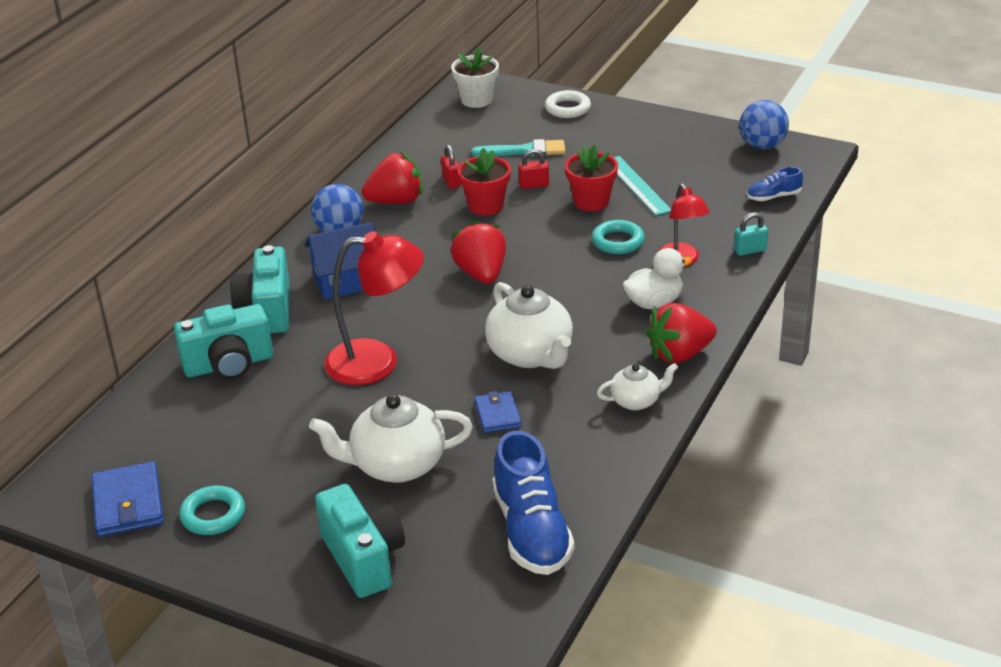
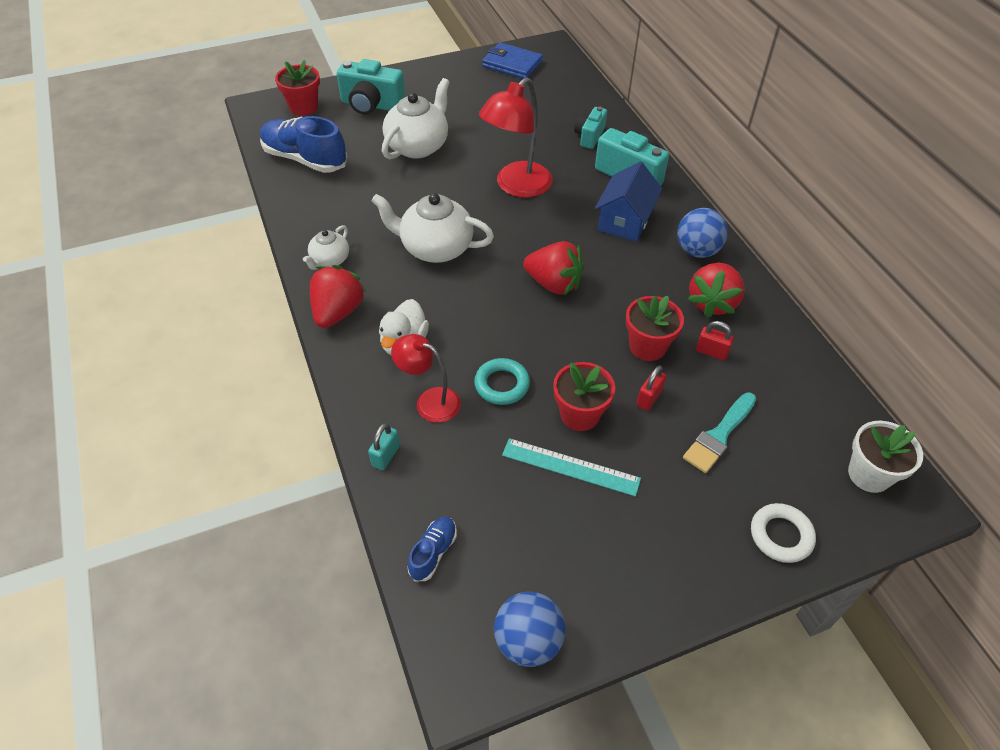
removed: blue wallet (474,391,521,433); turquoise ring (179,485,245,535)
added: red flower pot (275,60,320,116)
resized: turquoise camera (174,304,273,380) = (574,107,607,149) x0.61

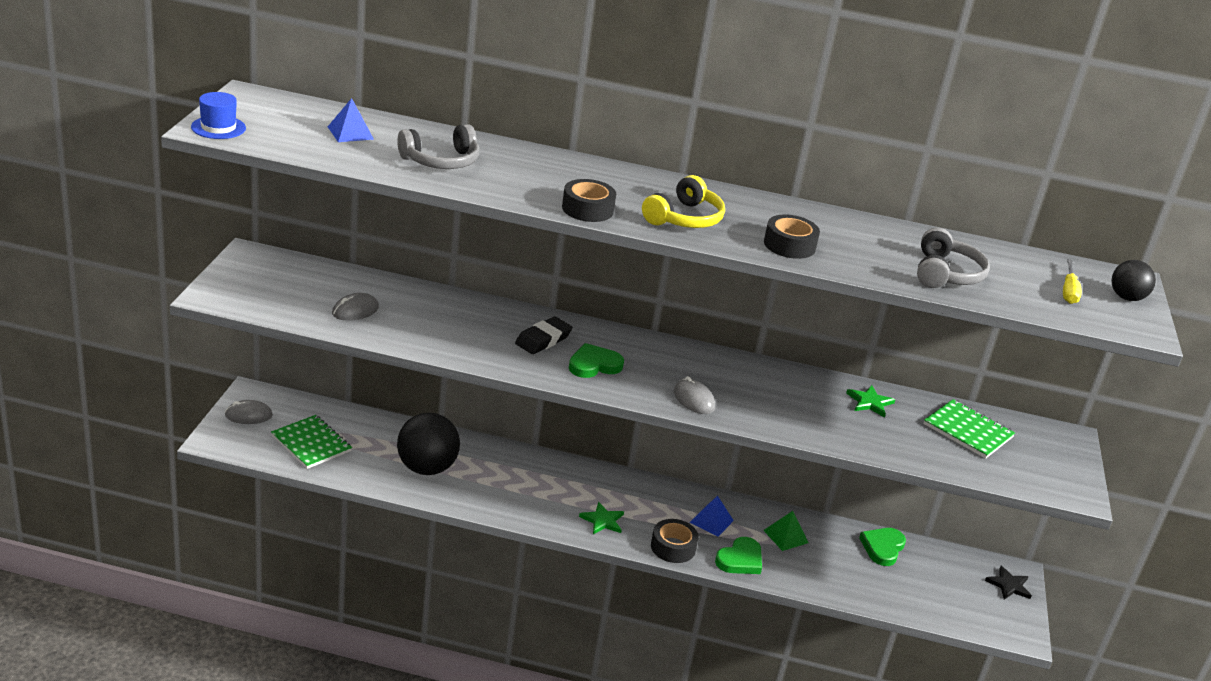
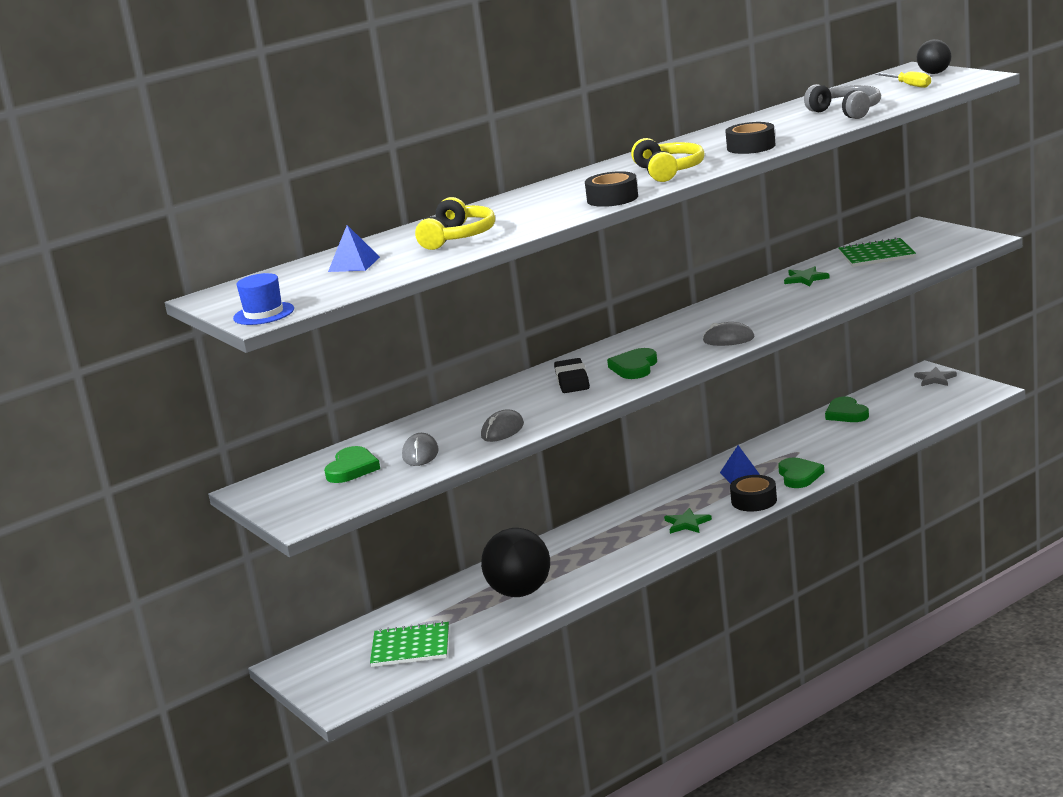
removed: green pyramid (763,511,809,551)
added: green heart (324,446,380,483)
moved: grey mouse (225,400,273,424) to (481,409,524,442)
recoloured: grey headphones (397,124,479,169) to yellow headphones (415,197,495,250); black star (985,566,1032,599) to grey star (914,367,957,386)

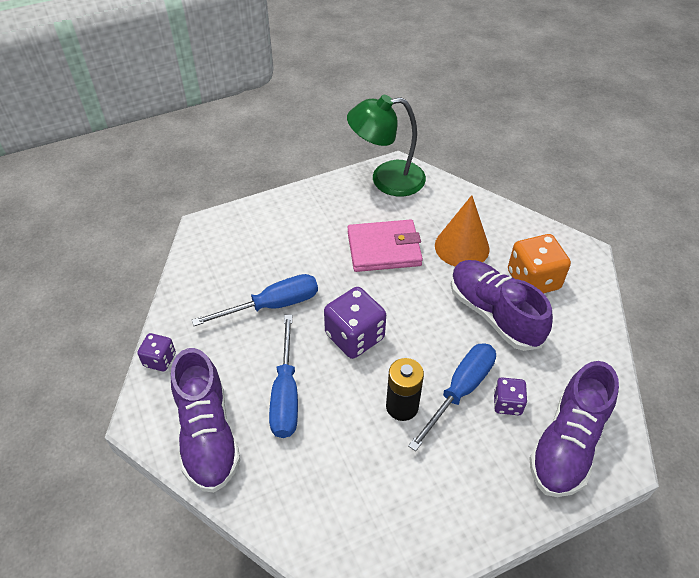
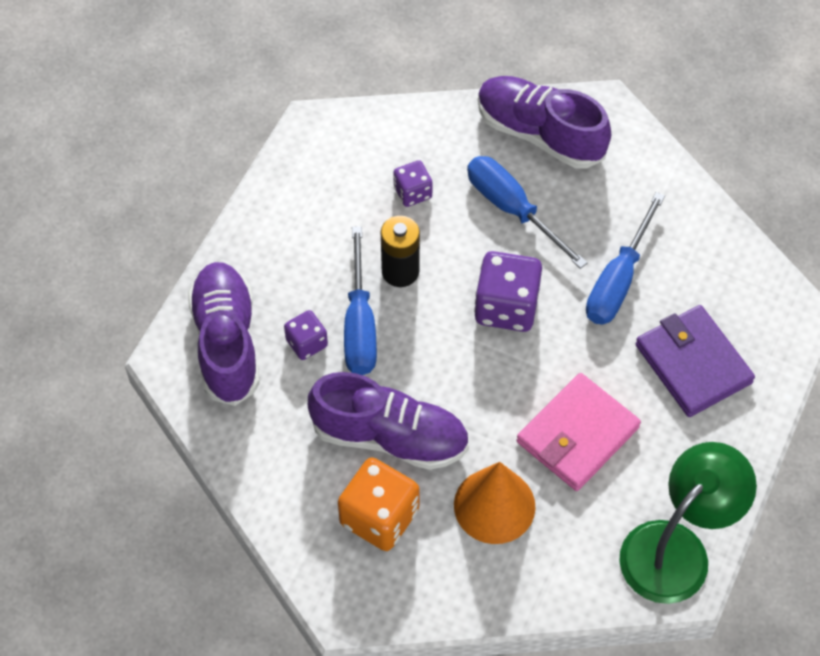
added: purple wallet (636,305,755,417)
moved: purple dice (137,333,176,371) to (393,160,433,207)

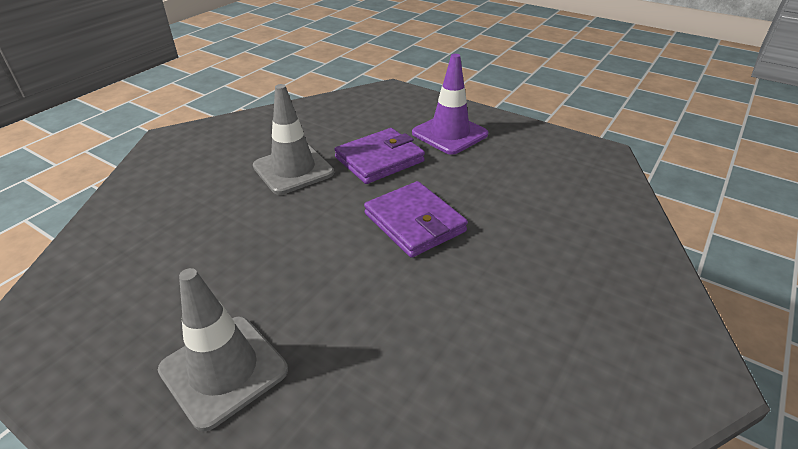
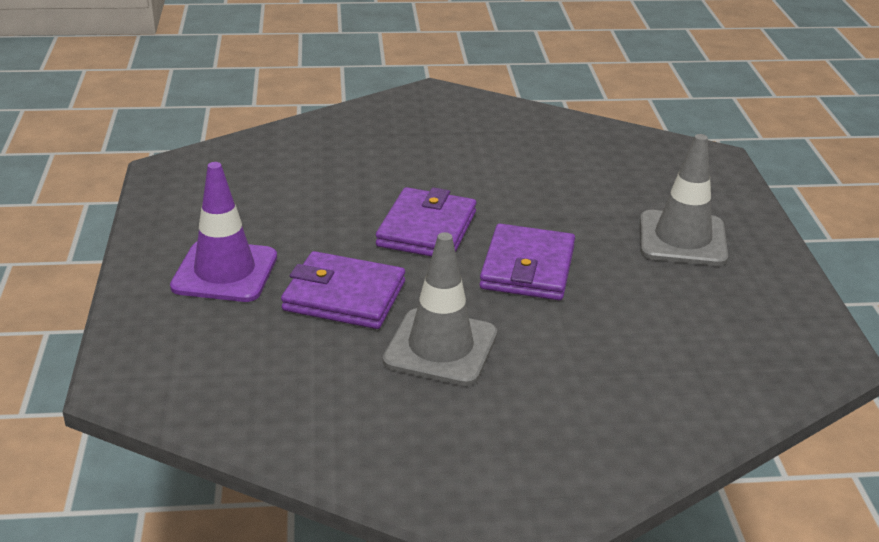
added: purple wallet (479,224,575,300)

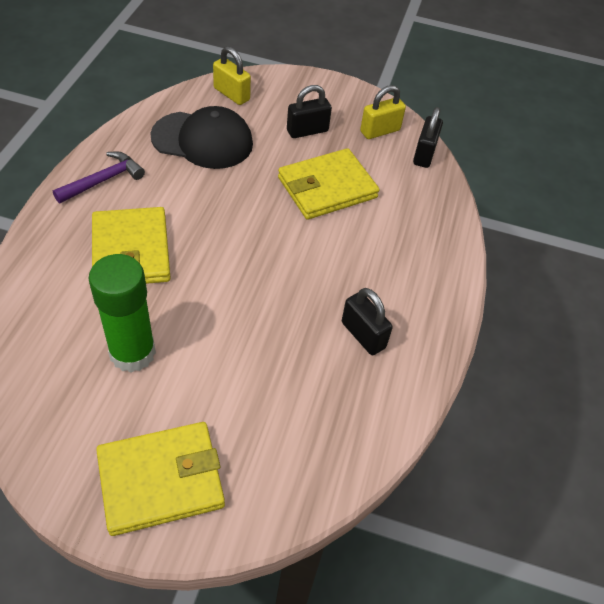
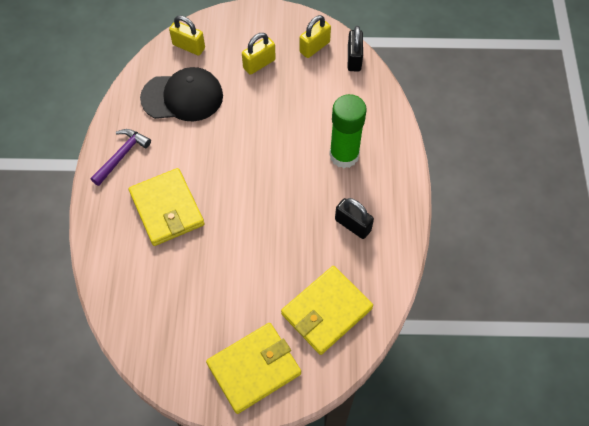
moved: yellow wallet (278,148,379,220) to (281,266,373,355); green glue stick (89,254,156,373) to (329,94,367,168)
recoloured: black padlock (287,85,332,138) to yellow padlock (242,33,276,75)

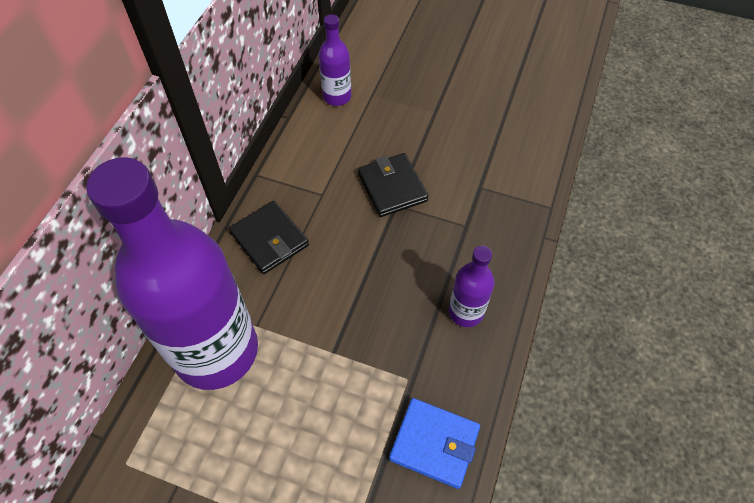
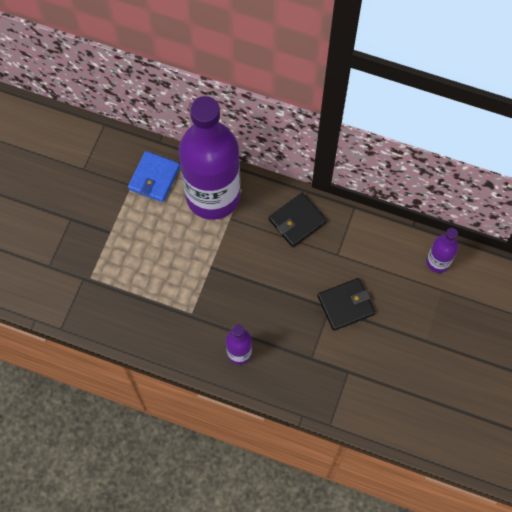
moved: blue wallet (389,398,480,489) to (128,151,180,202)

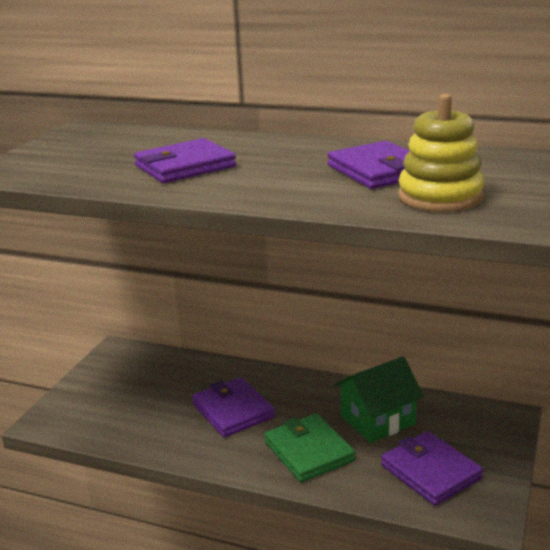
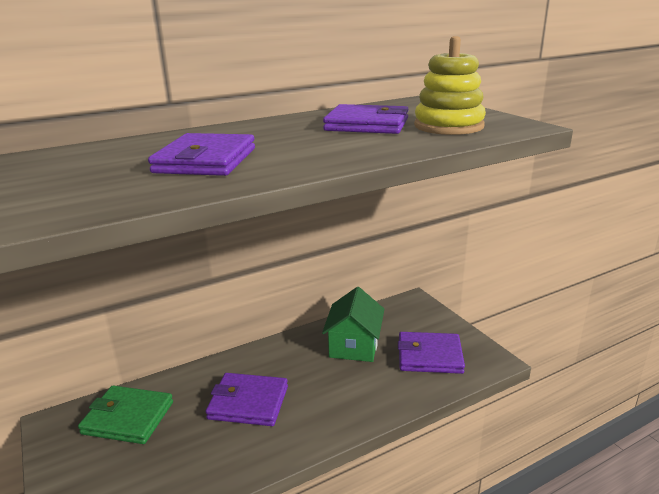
moved: green wallet (264,414,355,482) to (78,385,173,444)

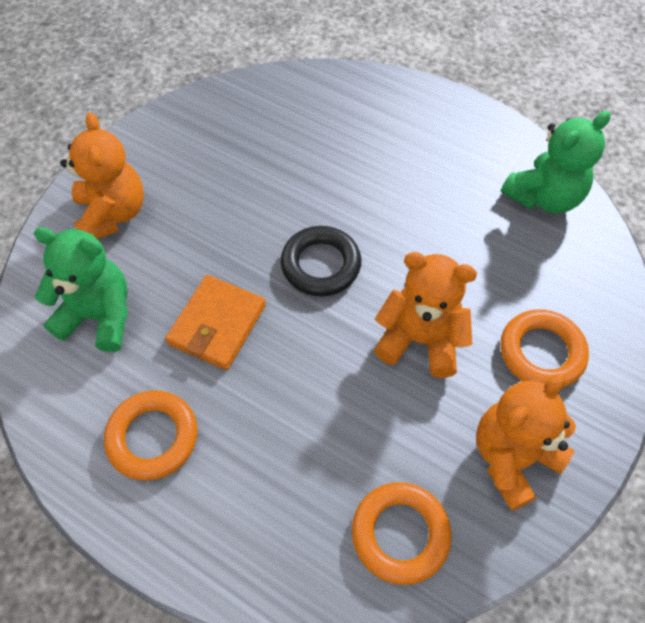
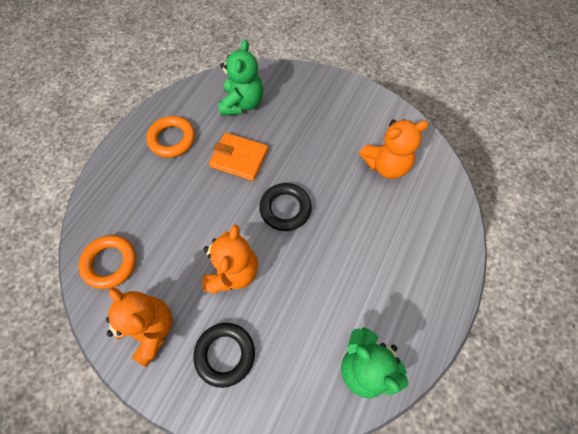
moved: orange teddy bear (60,112,144,239) to (359,119,429,179)
recoloured: orange ring (501,309,589,388) to black ring (193,323,255,388)

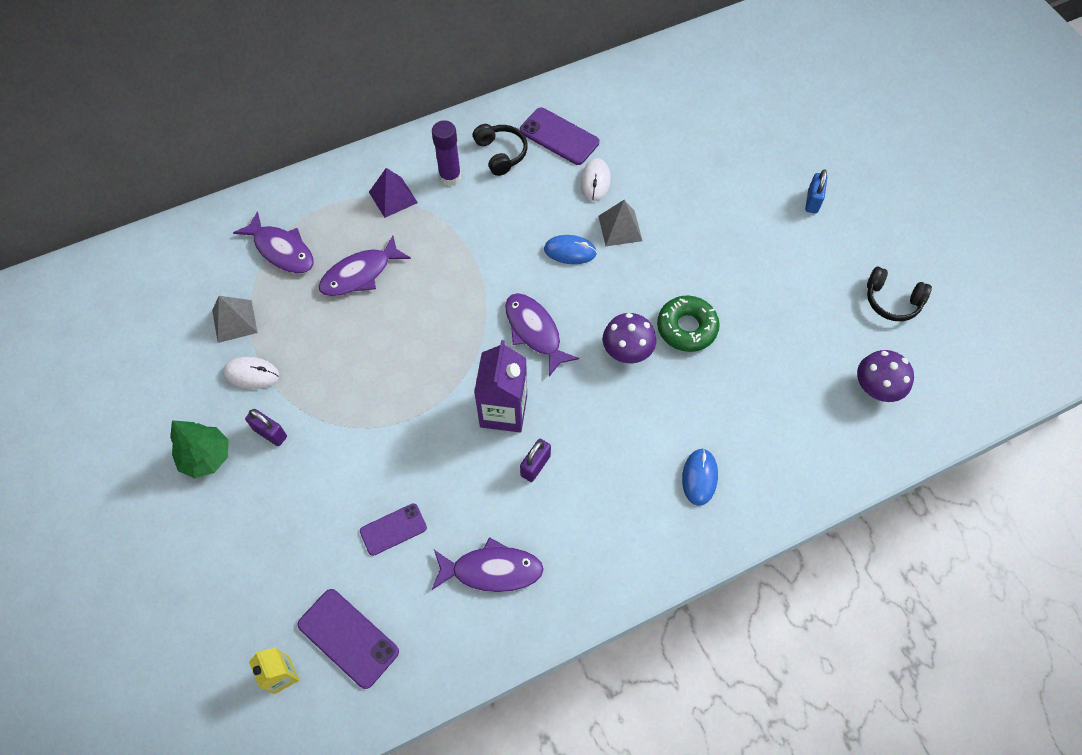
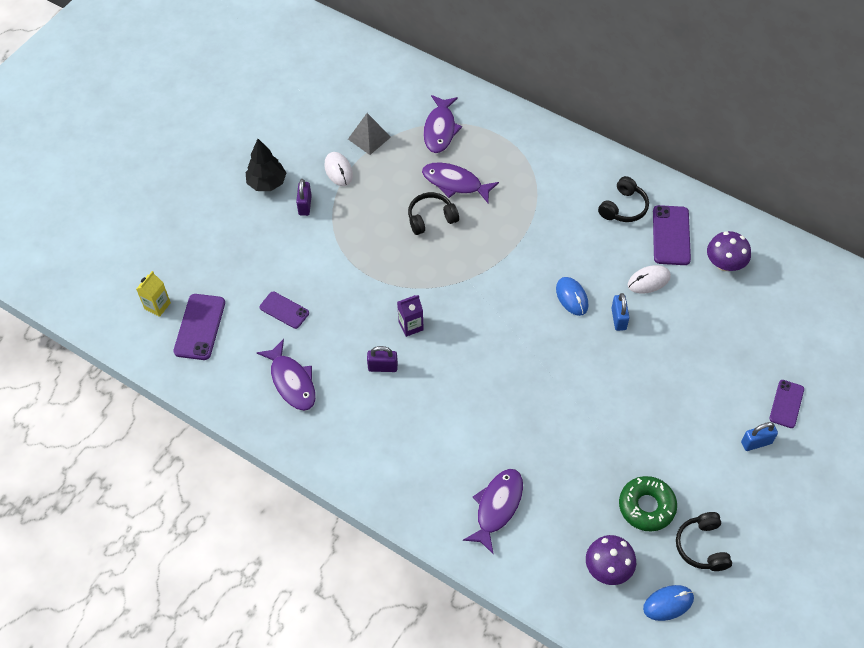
removed: purple glue stick (432,120,461,186); purple pyramid (369,168,418,218)
added: black headphones (408,192,459,235); purple phone (769,380,804,428)
moved: purple fish (505,293,579,376) to (463,469,523,554); green donut (657,296,720,352) to (619,476,677,531); purple mushroom (603,313,656,363) to (707,231,751,271); blue mouse (682,448,718,506) to (643,585,694,621)
replaced: grey pyramid (598,200,642,246) to blue padlock (611,293,630,331)
recoloured: green tree (170,420,228,478) to black tree (246,139,286,191)
resized: purple carton (474,340,527,432) = (397,295,424,337) x0.57

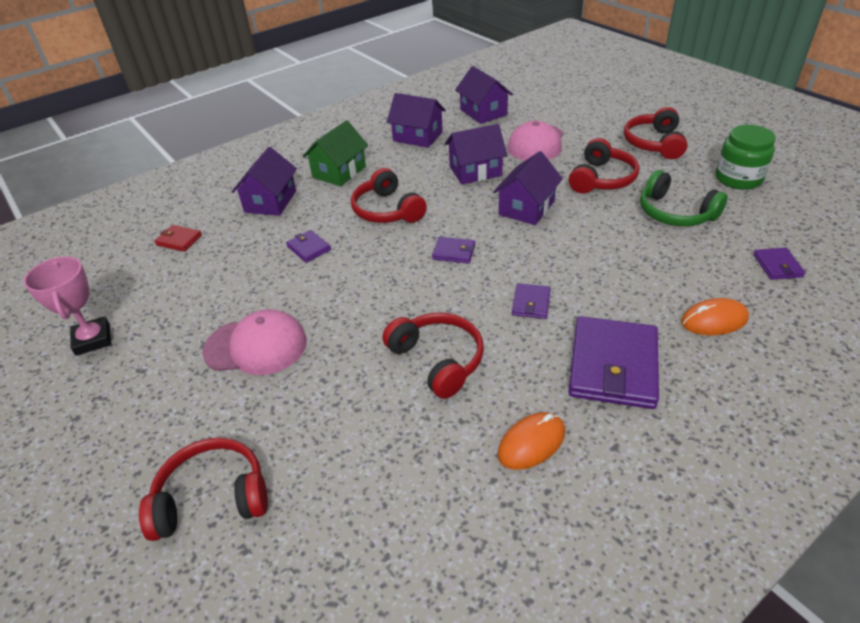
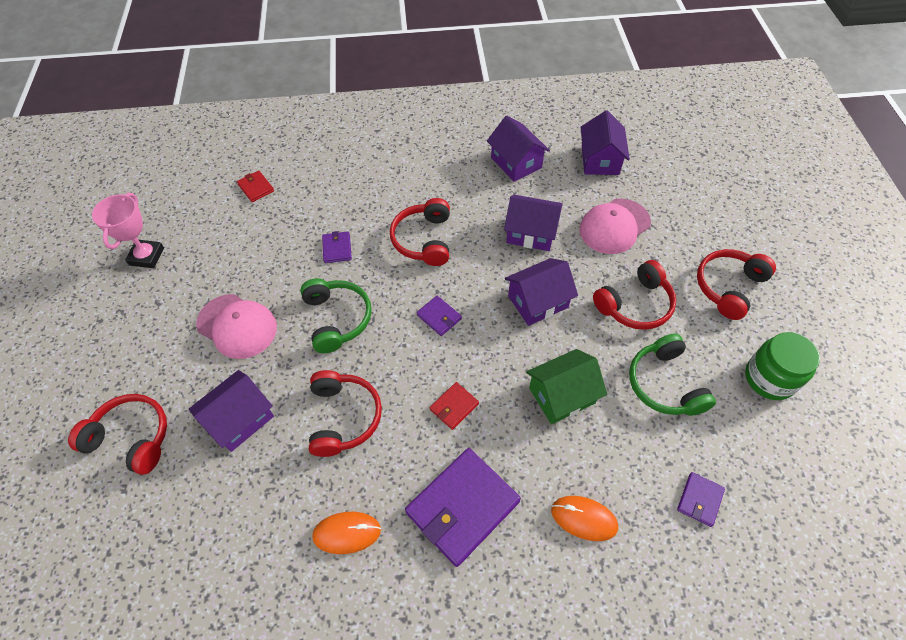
added: green headphones (300,278,372,353)
moved: green house (303,120,368,186) to (526,349,607,424); purple house (232,147,297,216) to (189,370,274,452)
recoloured: purple wallet (512,283,551,319) to red wallet (430,382,479,430)

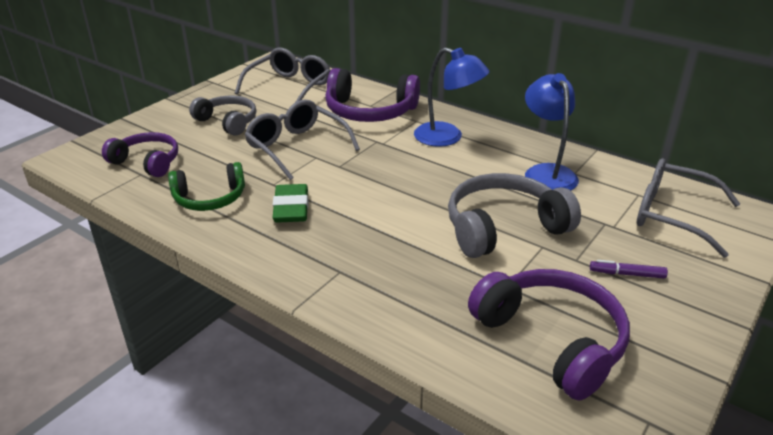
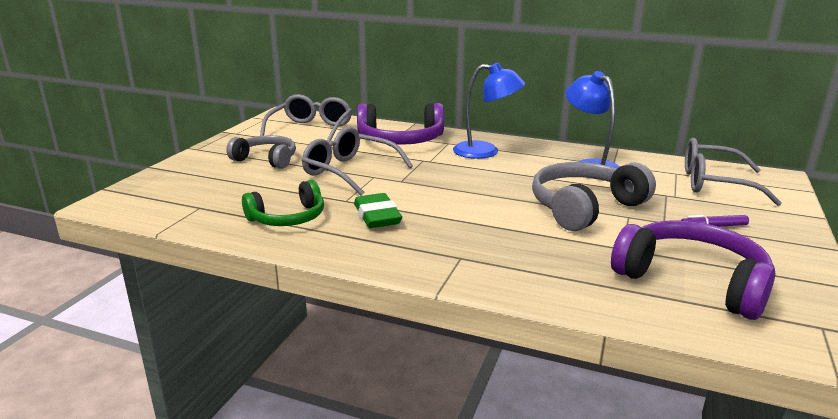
removed: purple headphones (102,132,178,177)

